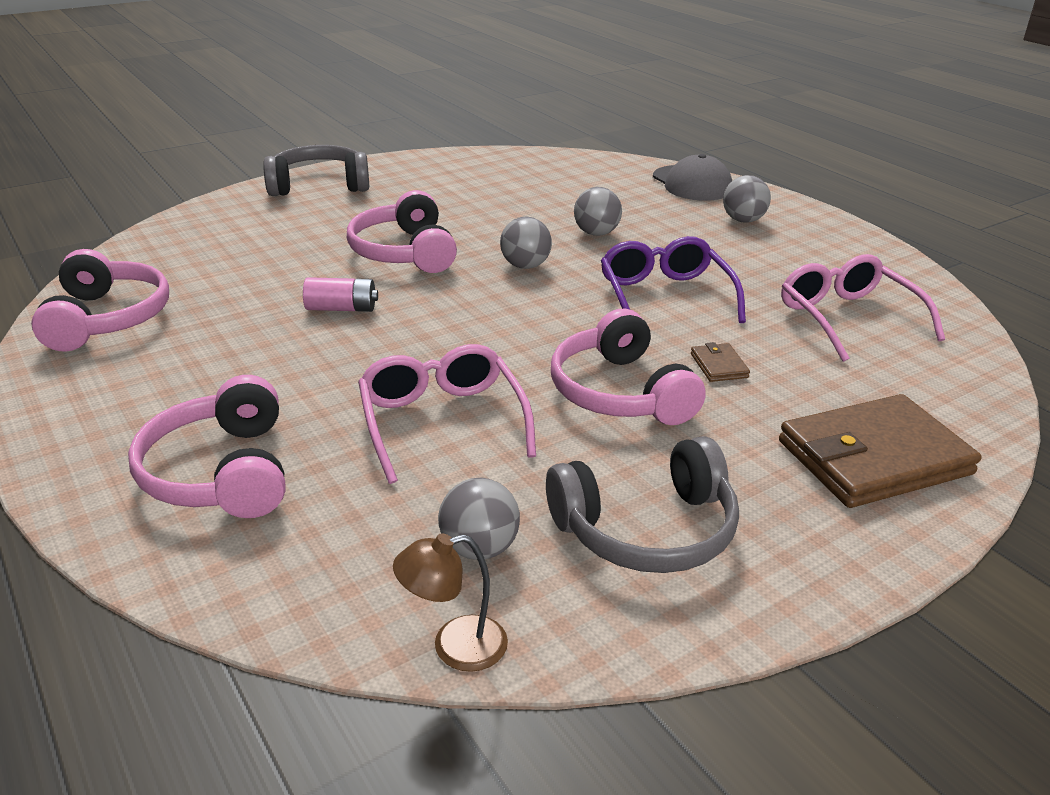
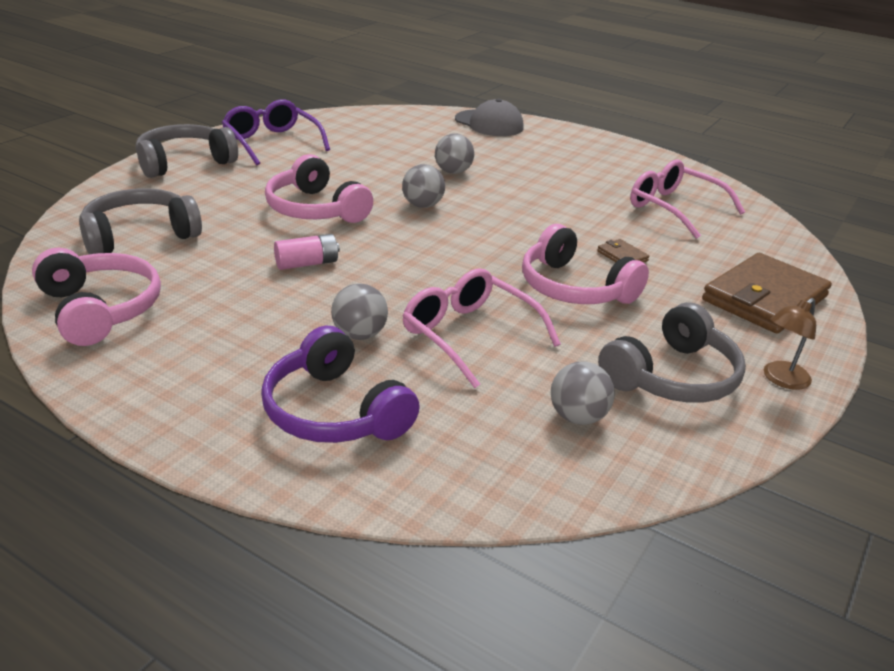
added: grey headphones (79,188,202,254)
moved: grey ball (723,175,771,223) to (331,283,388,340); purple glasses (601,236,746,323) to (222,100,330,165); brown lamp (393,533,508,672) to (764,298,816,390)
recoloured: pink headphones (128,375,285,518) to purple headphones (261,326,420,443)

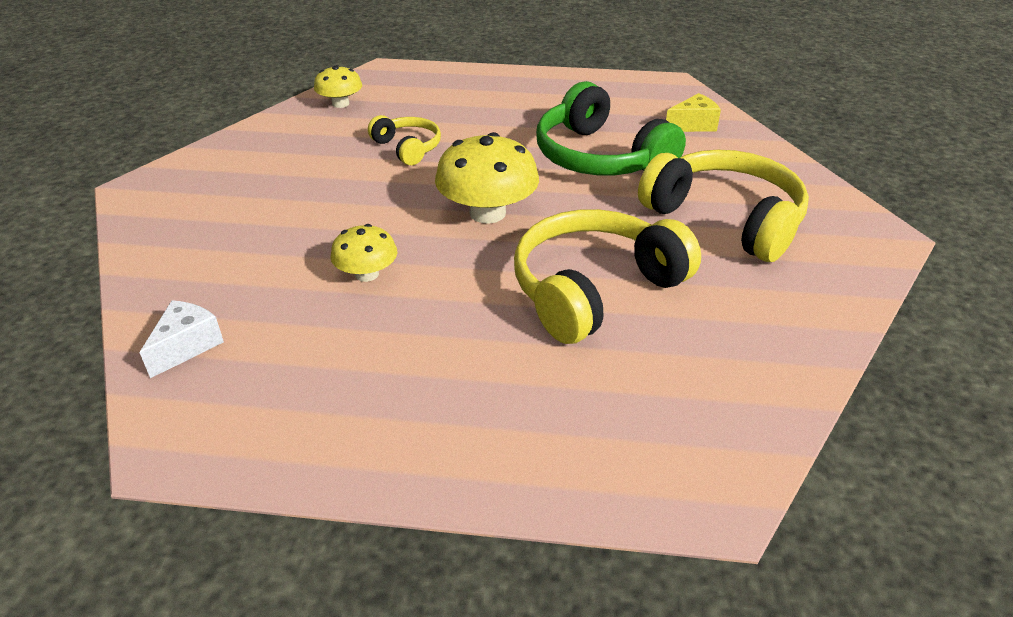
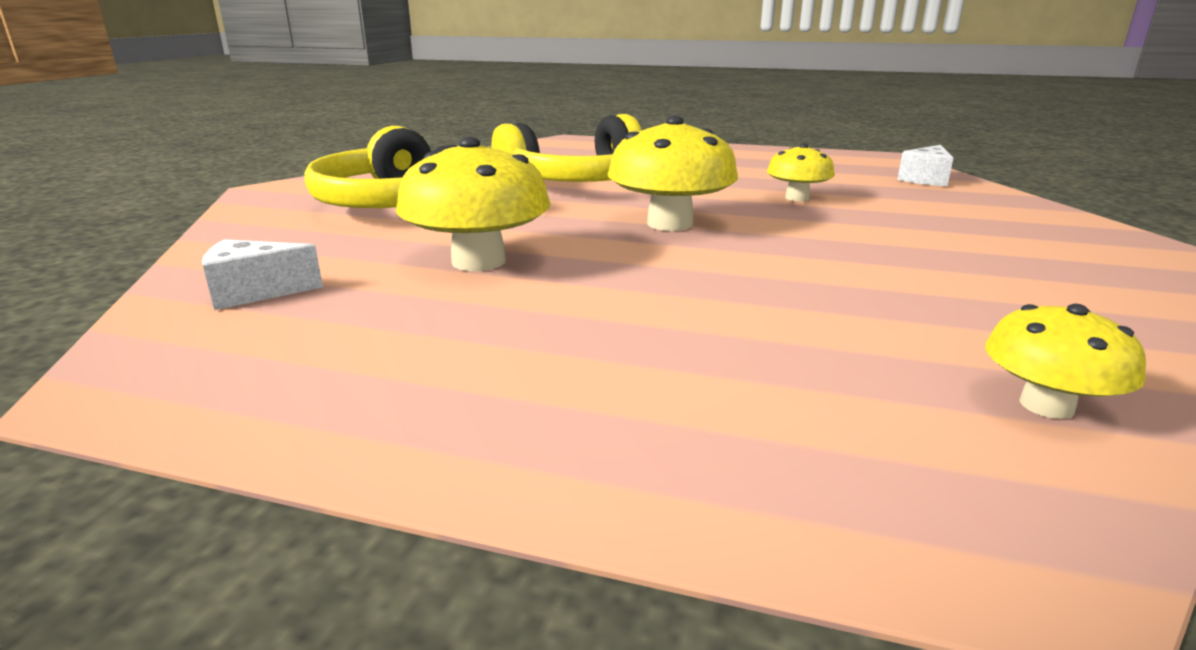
removed: yellow headphones (368,115,441,165)
replaced: green headphones (536,81,686,175) to yellow mushroom (396,137,551,271)
recoloured: yellow cheese (666,93,721,132) to white cheese (202,239,323,310)

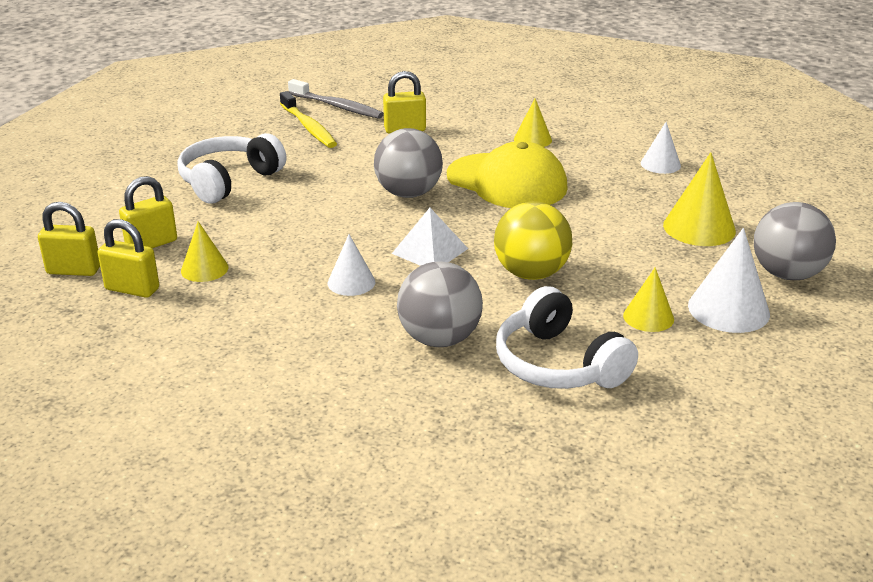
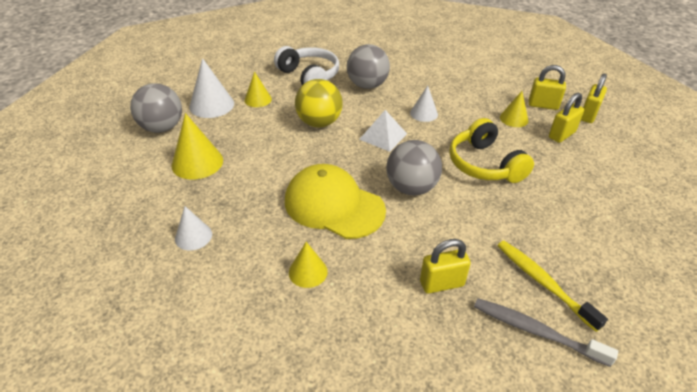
removed: white headphones (177,133,286,204)
added: yellow headphones (449,118,534,183)
turned: yellow padlock (38,202,100,276) = (581,73,607,123) 60 degrees counterclockwise

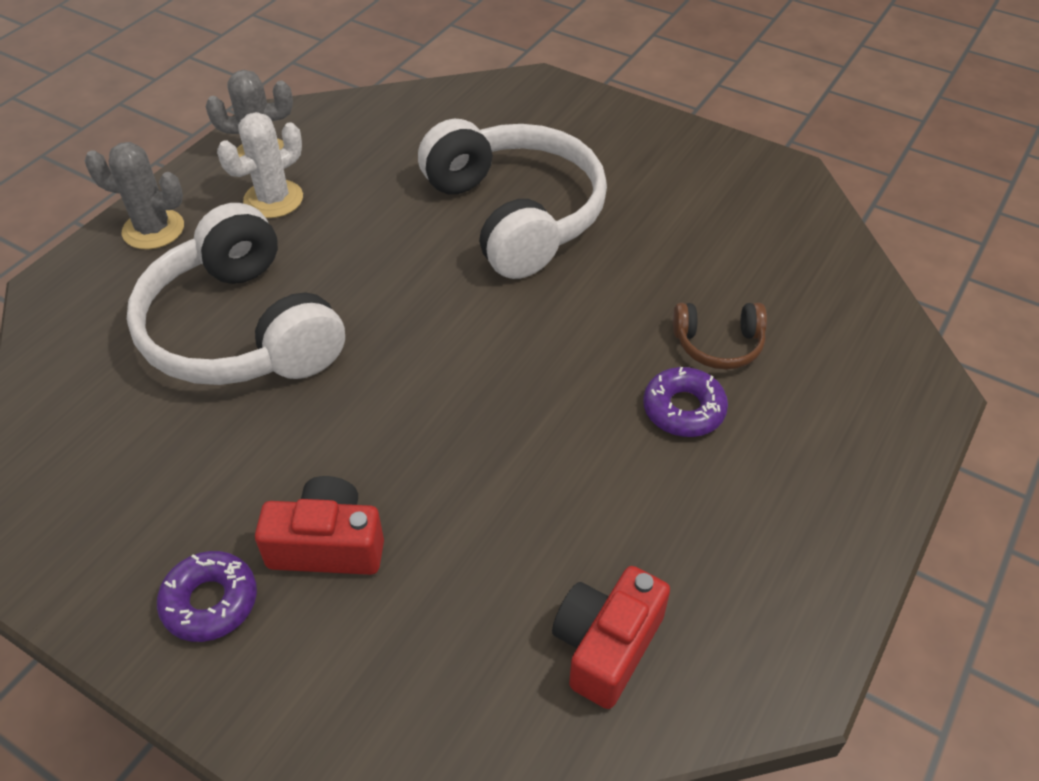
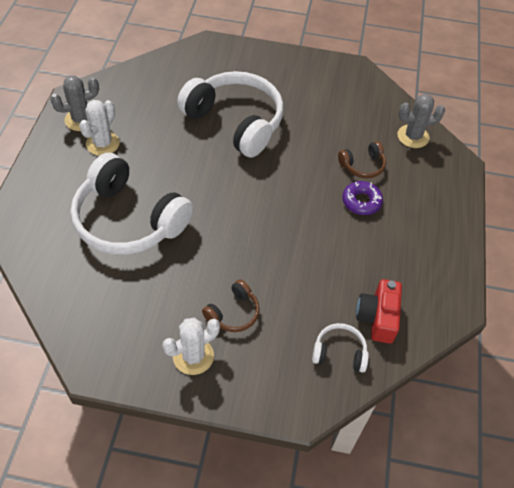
added: white headphones (312,323,369,373)
moved: grey cactus (85,142,184,250) to (397,94,445,148)
replaced: red camera (255,476,384,575) to brown headphones (202,279,260,332); purple donut (157,551,257,642) to white cactus (162,318,220,375)

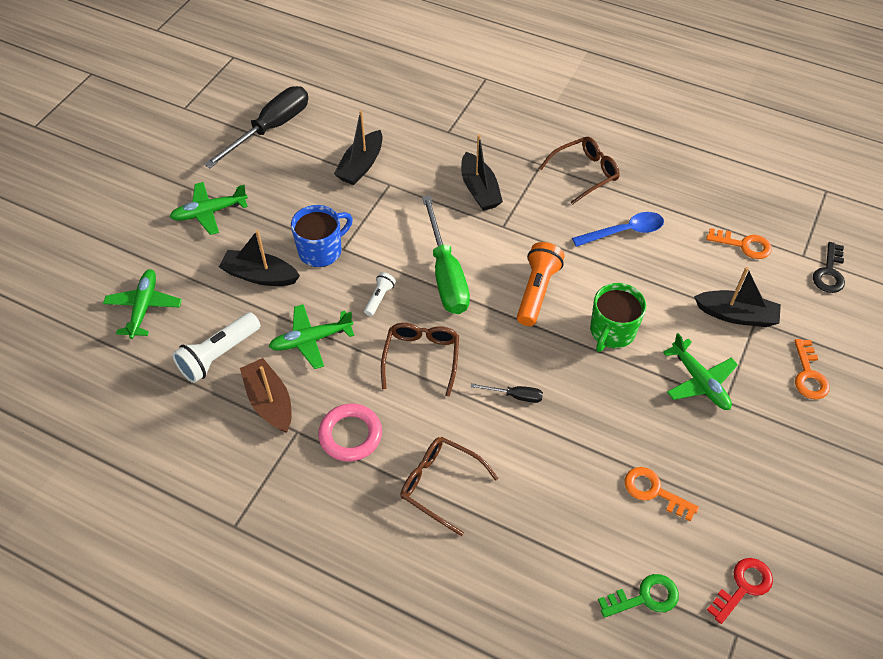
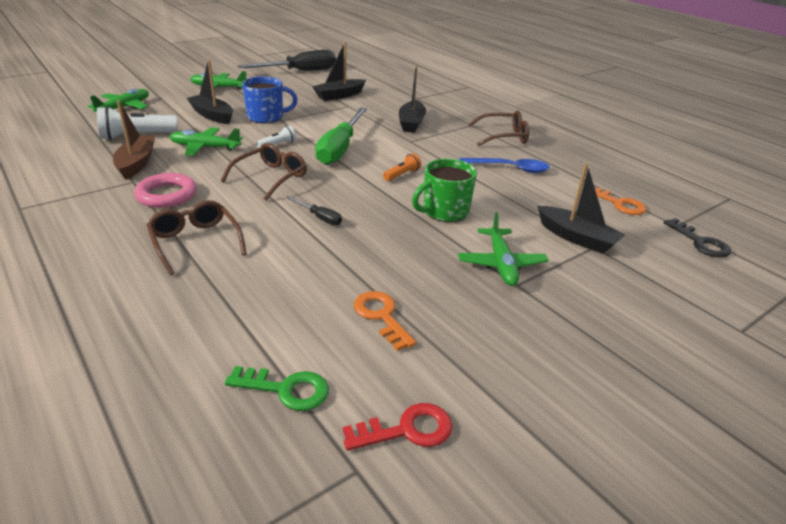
removed: orange key (794,339,830,400)
turned: black key (813,242,845,293) = (663,218,731,258) 75 degrees counterclockwise
resized: orange flashlight (517,242,565,326) = (383,153,421,181) x0.53

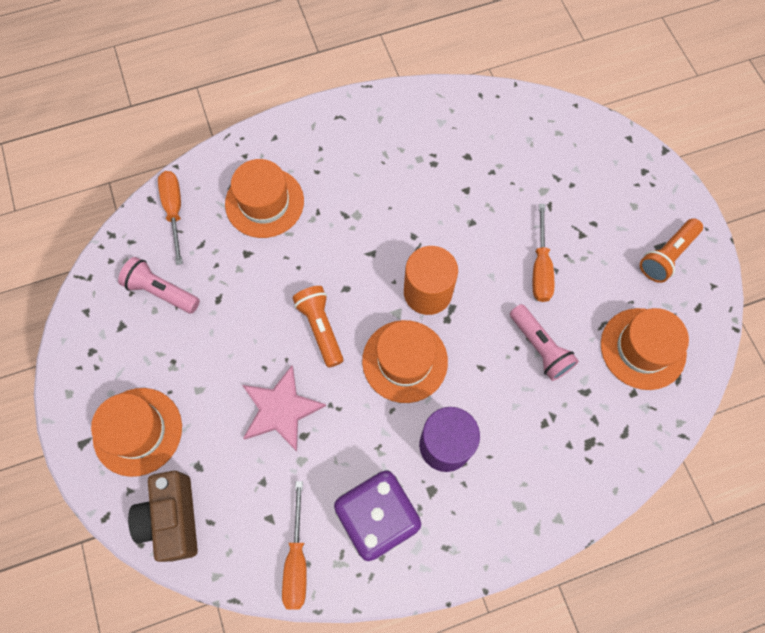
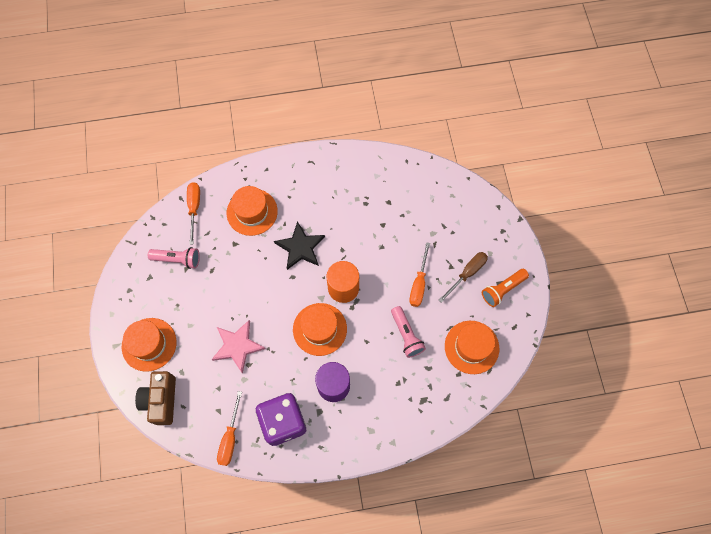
removed: orange flashlight (292,286,343,368)
added: black star (274,221,325,270); brown screwdriver (439,252,488,303)
turned: pink flashlight (118,257,200,314) = (148,247,200,269) 150 degrees clockwise

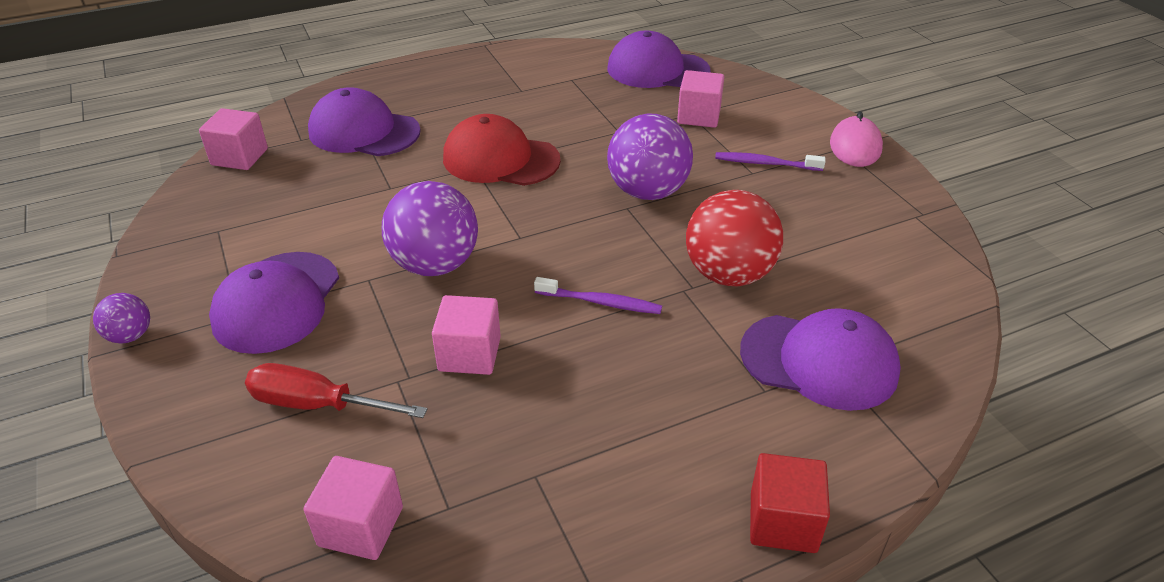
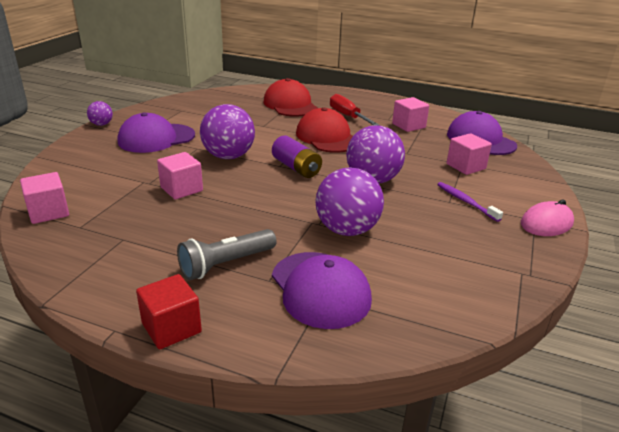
removed: purple toothbrush (534,277,662,314)
added: purple battery (272,136,322,178); grey flashlight (177,229,276,280)
moved: pink cube (199,108,268,170) to (392,97,429,132); red screwdriver (245,363,427,418) to (330,94,379,125)
recoloured: purple cap (308,87,421,156) to red cap (263,78,318,117); red ball (686,190,783,286) to purple ball (315,167,384,236)

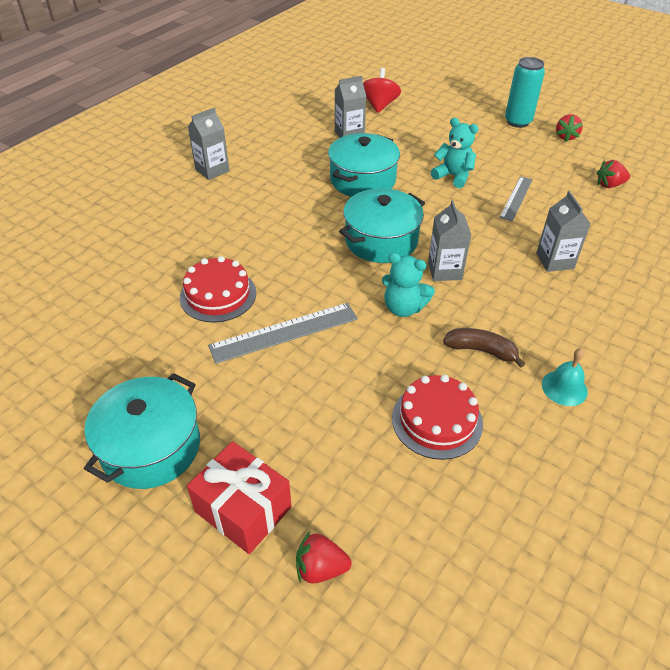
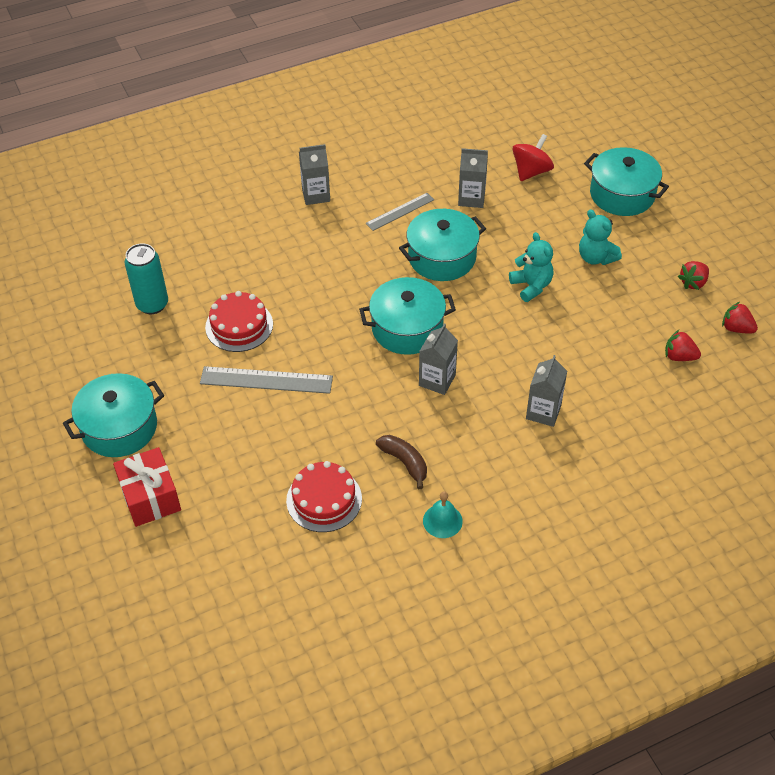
added: turquoise pot (584,147,669,216)
moved: turquoise can (505,57,545,128) to (124,243,168,314); grey ruler (499,176,533,221) to (366,193,434,231); turquoise teddy bear (382,253,435,317) to (579,210,622,265); red strawberry (296,531,352,584) to (722,302,758,334)

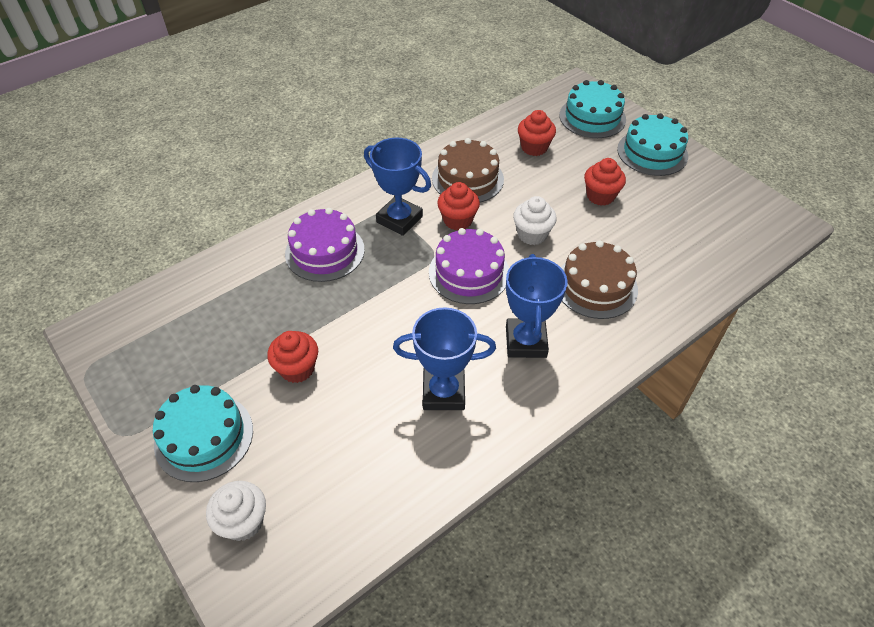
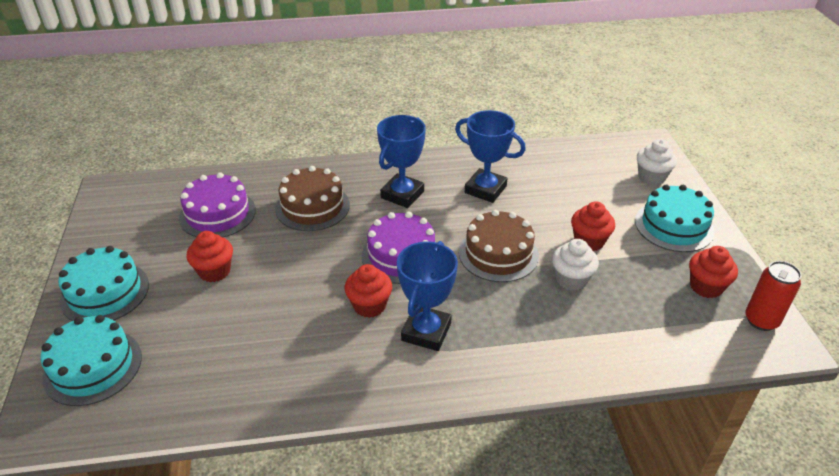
added: red can (745,261,801,331)
moved: red cupcake (518,110,556,156) to (689,246,738,298); brown cake (432,138,504,202) to (459,210,539,282); white cupcake (513,196,557,245) to (552,239,599,291); purple cake (285,208,365,282) to (179,172,256,237)
turned: blue trophy (364,138,431,236) = (397,241,458,351) 45 degrees clockwise

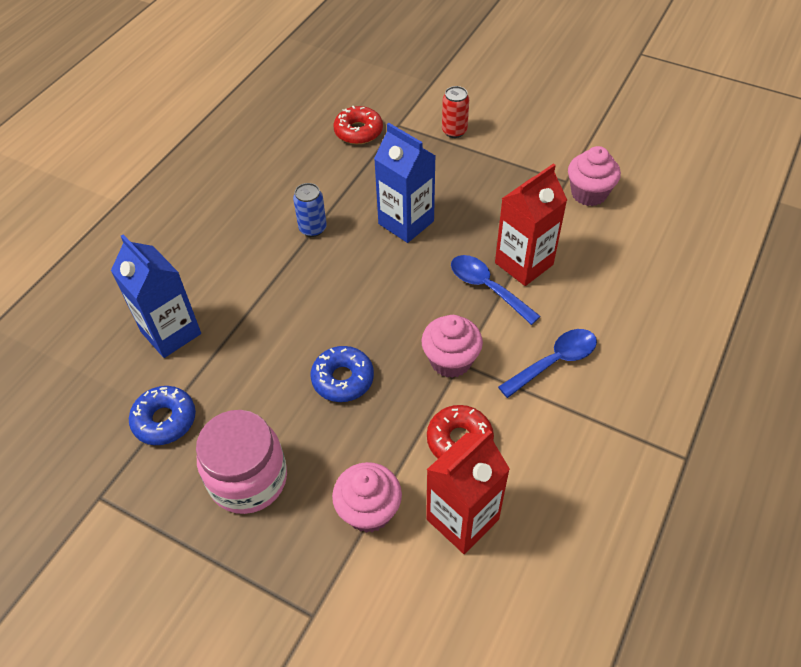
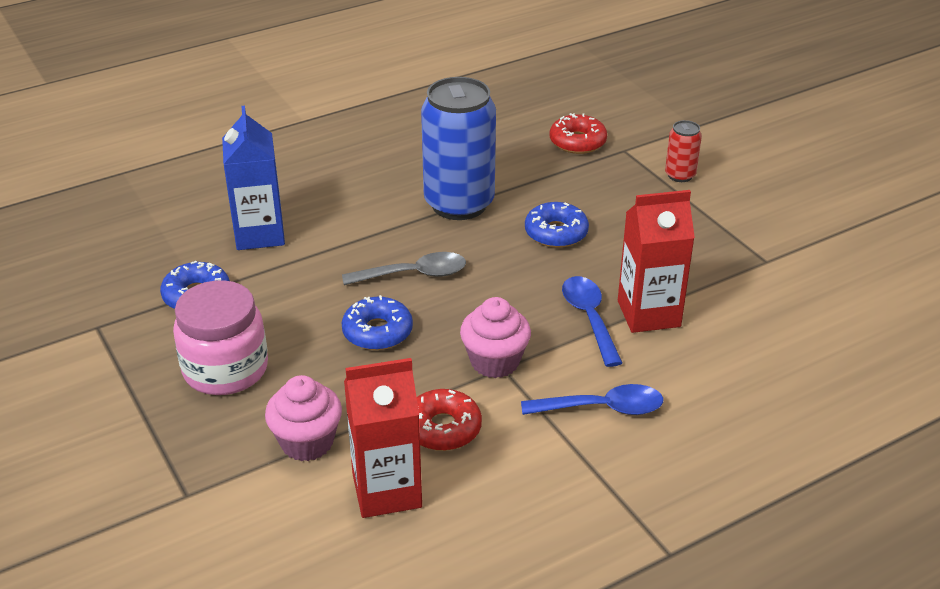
removed: pink cupcake (568,146,621,206)
added: grey spoon (342,252,466,285)
replaced: blue carton (374,123,436,243) to blue donut (525,202,589,248)
resized: blue can (293,183,327,237) = (421,77,496,220) x2.20

